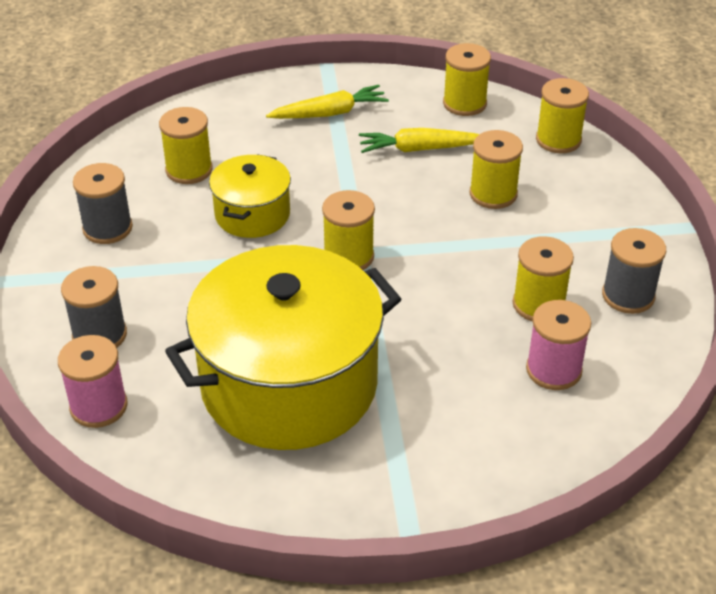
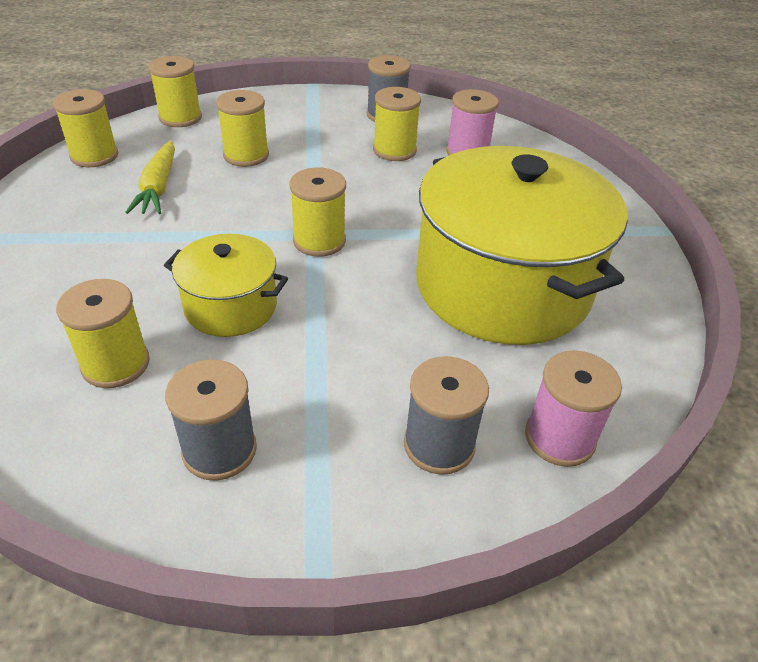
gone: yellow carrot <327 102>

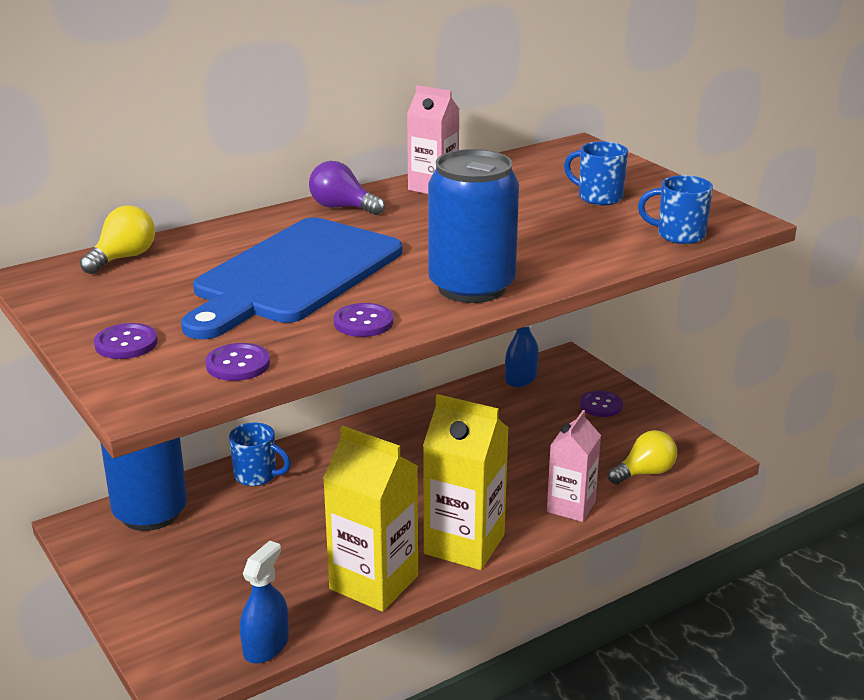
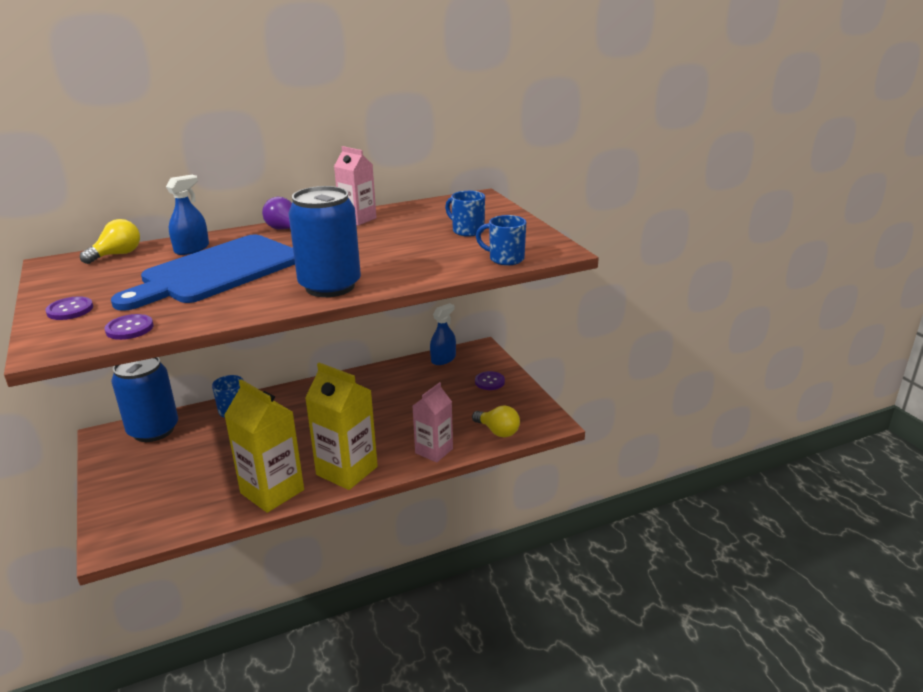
gone: purple button <364 320>
shifted: blue spray bottle <264 602> to <187 215>
rotated: yellow light bulb <642 457> = <496 421> 60 degrees clockwise

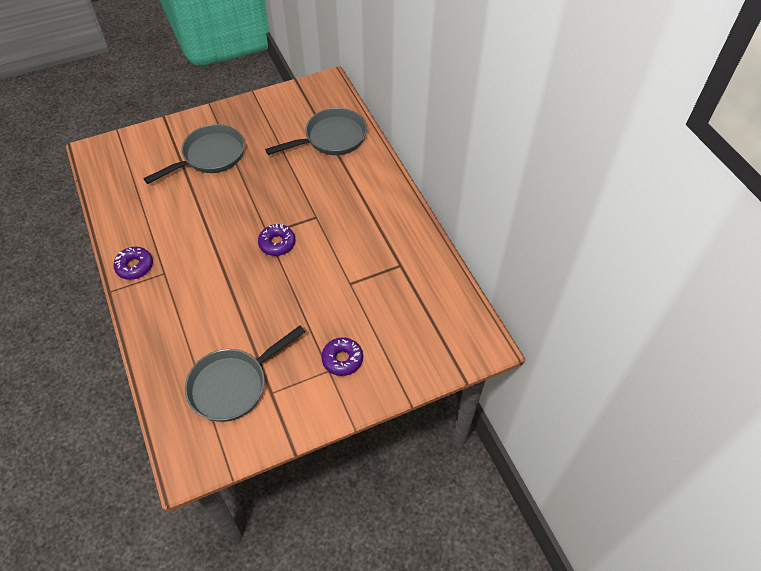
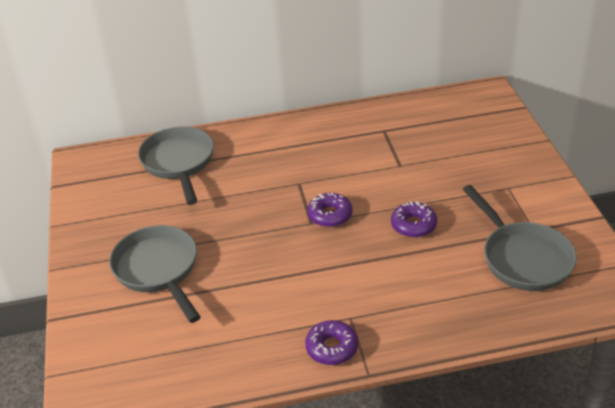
shifted: purple donut <342 356> to <414 219>

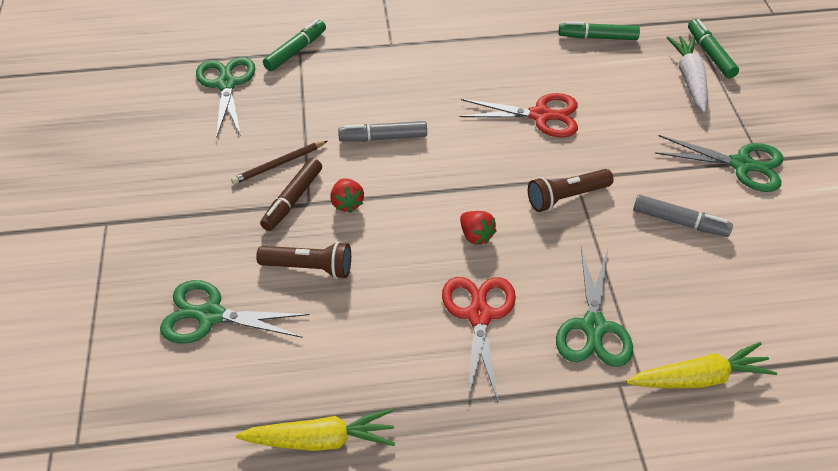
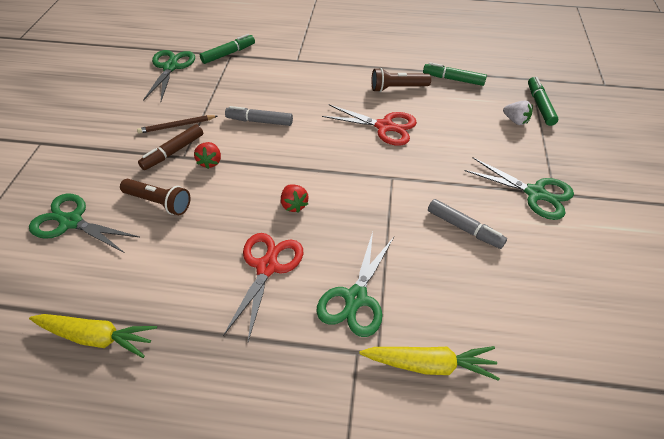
shifted: brown flashlight <571 190> to <401 80>
swapped: white carrot <686 74> to white strawberry <518 113>

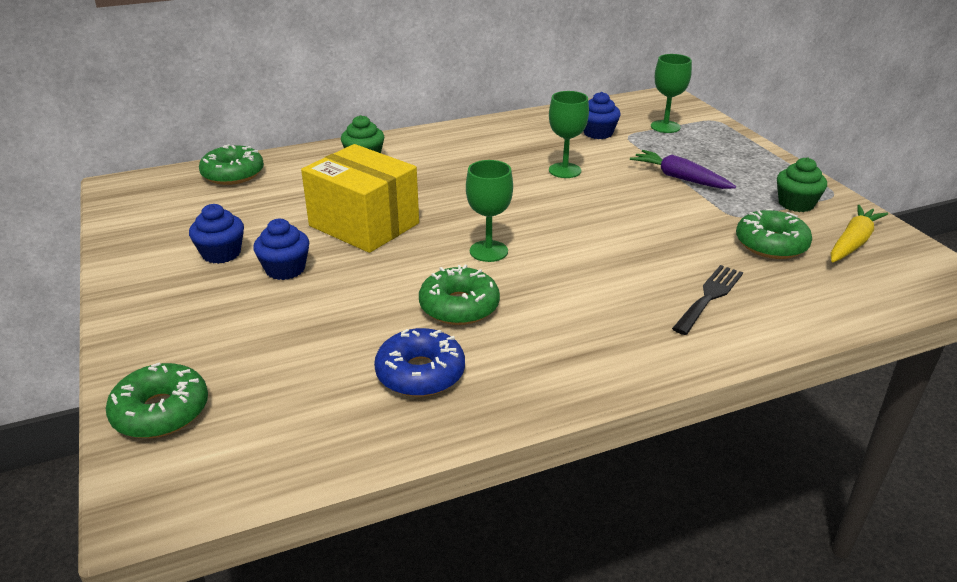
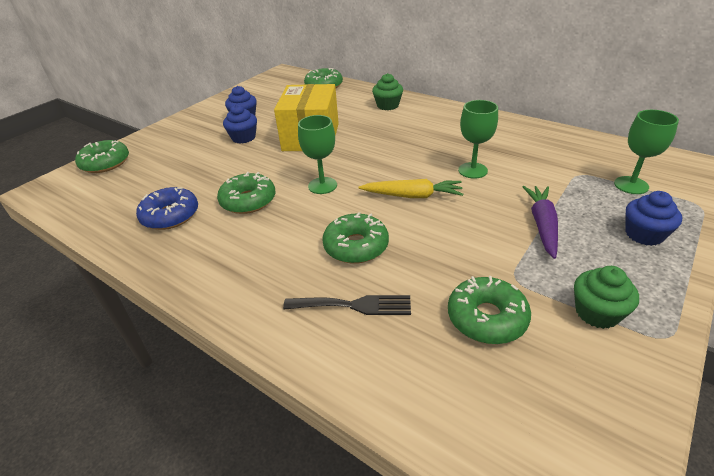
new: green donut <355 238>
shifted: blue cupcake <602 115> to <654 218>; yellow carrot <859 233> to <411 188>

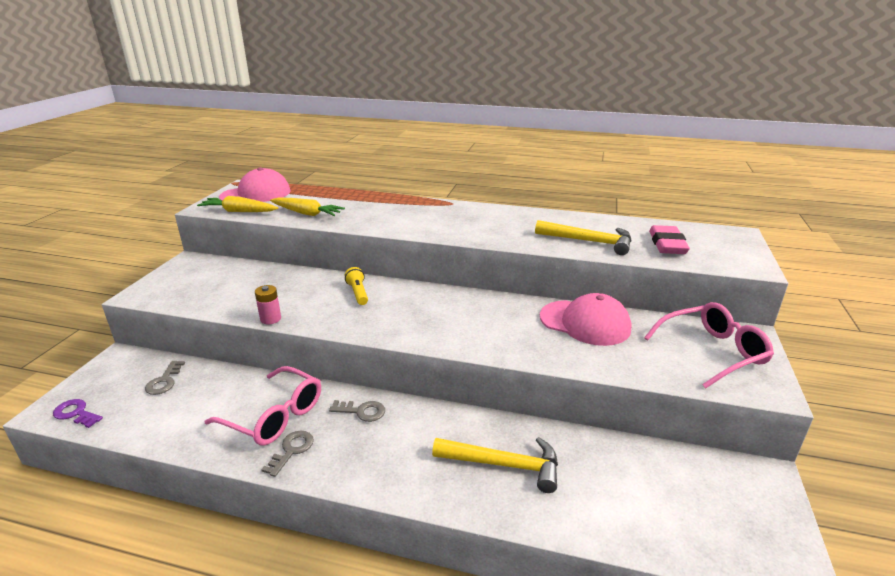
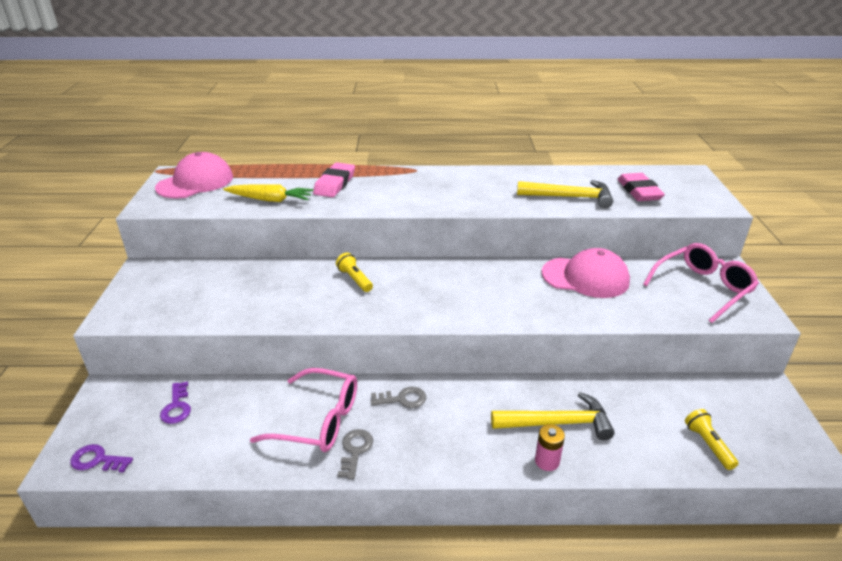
gone: yellow carrot <237 204>
new: pink eraser <334 179>; yellow flashlight <712 439>
shifted: pink battery <268 304> to <550 447>
repainted: grey key <165 378> to purple key <175 402>

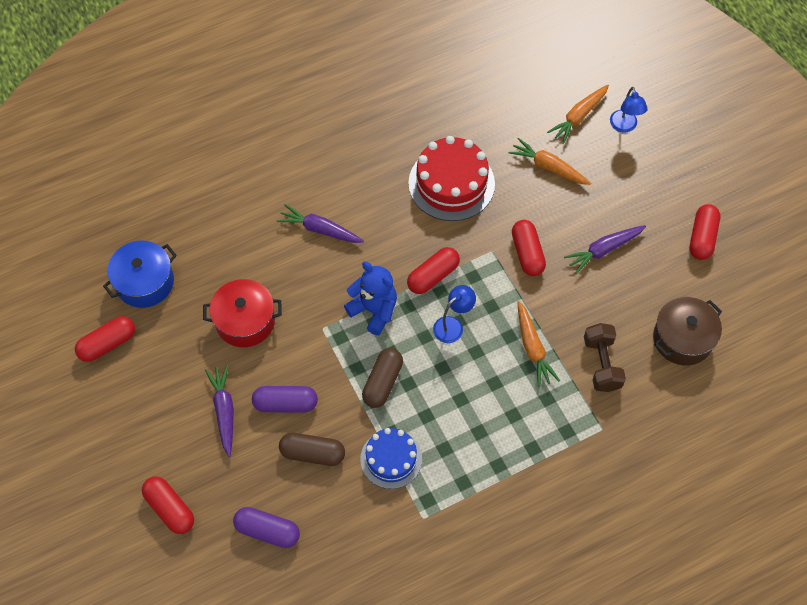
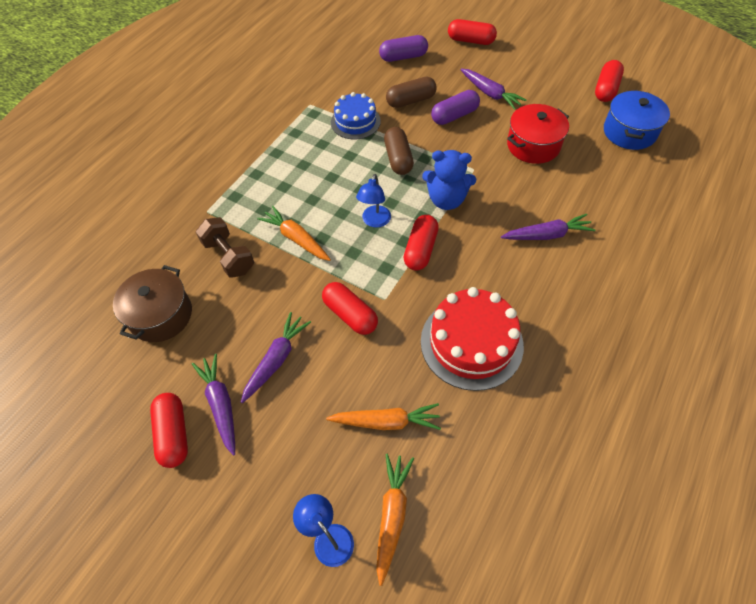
new: purple carrot <213 405>

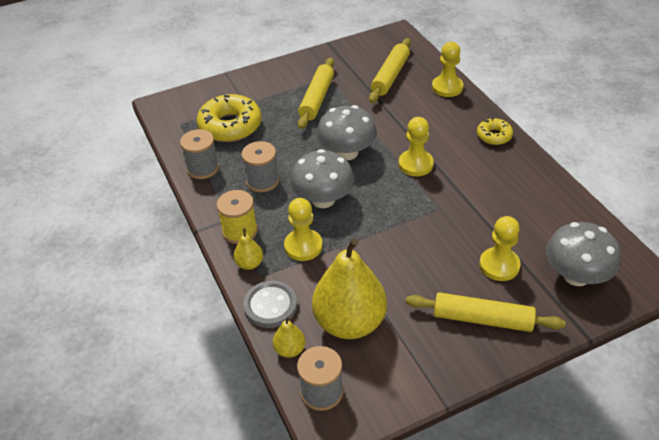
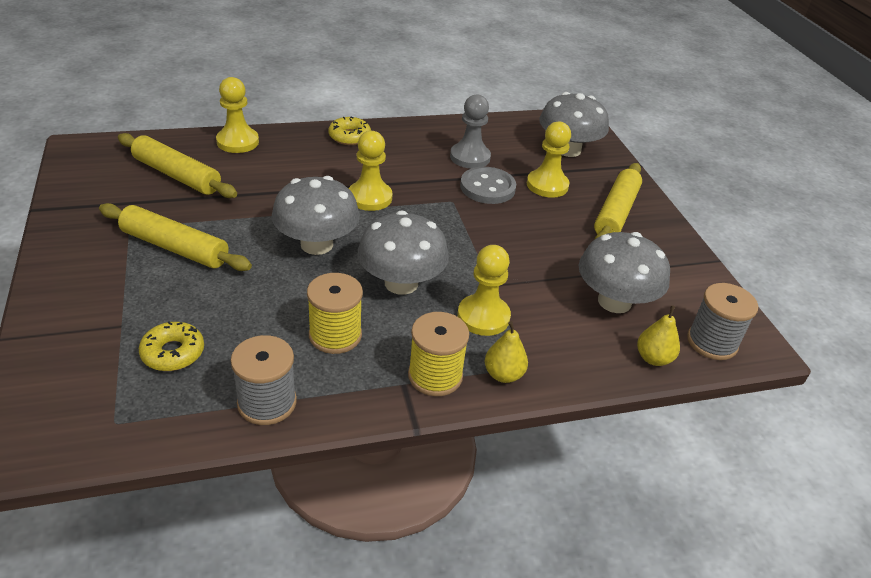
new: grey pawn <470 131>
shifted: grey button <270 304> to <488 185>
swapped: yellow pear <349 288> to grey mushroom <624 272>
repainted: grey spool <260 166> to yellow spool <335 313>
scaled: yellow donut <229 118> = <171 346> x0.54

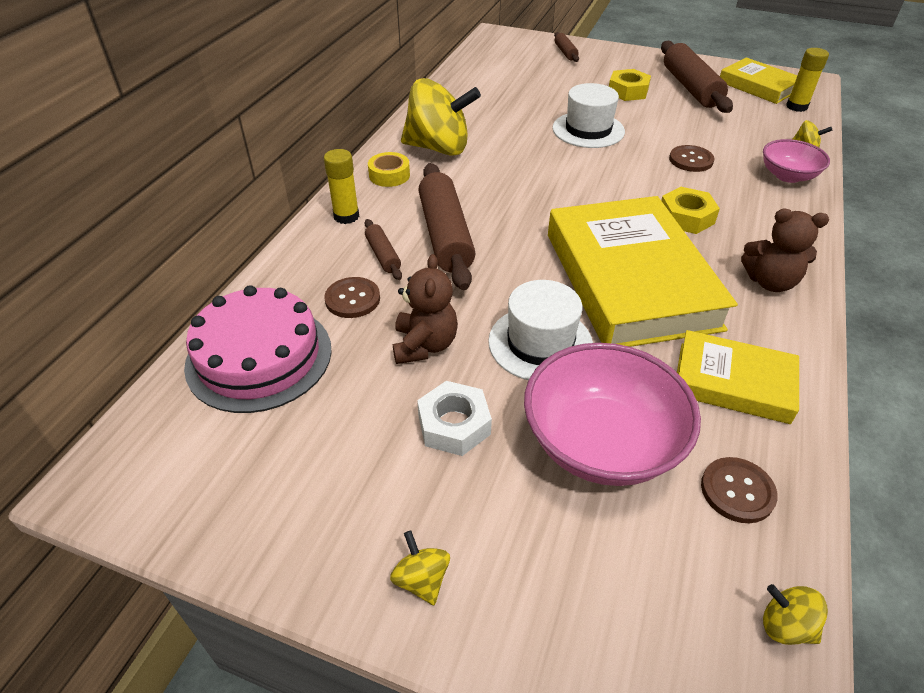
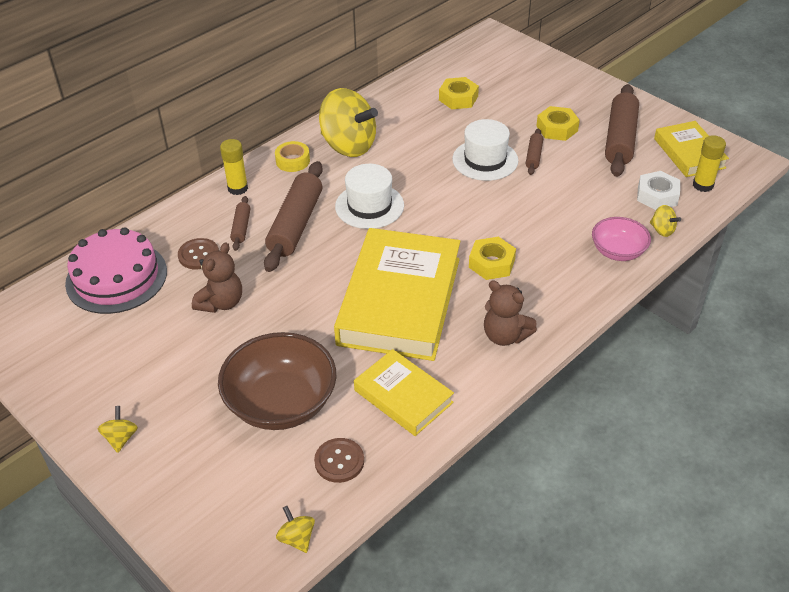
gone: brown button <691 158>
new: yellow nut <459 93>
shifted: brown rolling pin <566 47> to <534 151>; white hat <540 330> to <369 196>; white nut <454 418> to <658 190>
repainted: pink bowl <612 414> to brown bowl <277 381>

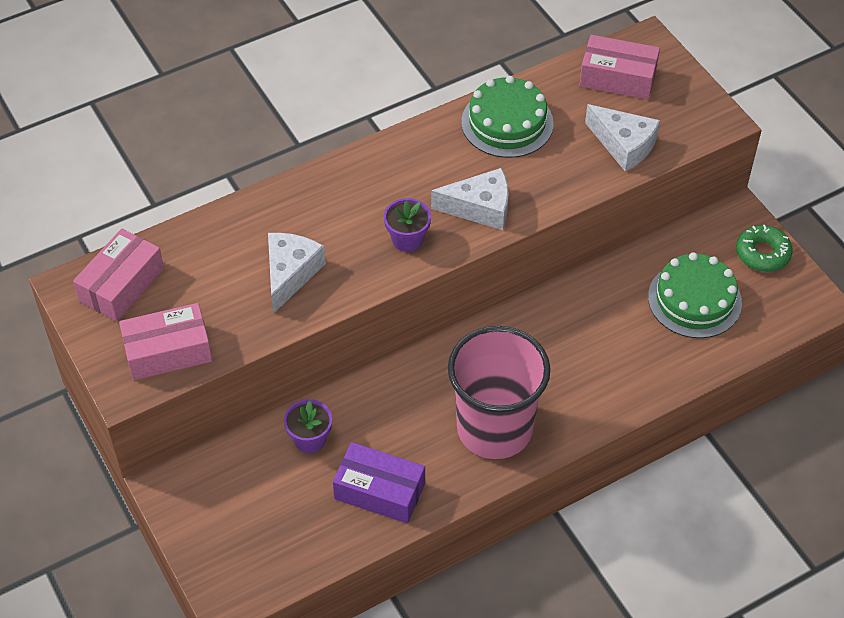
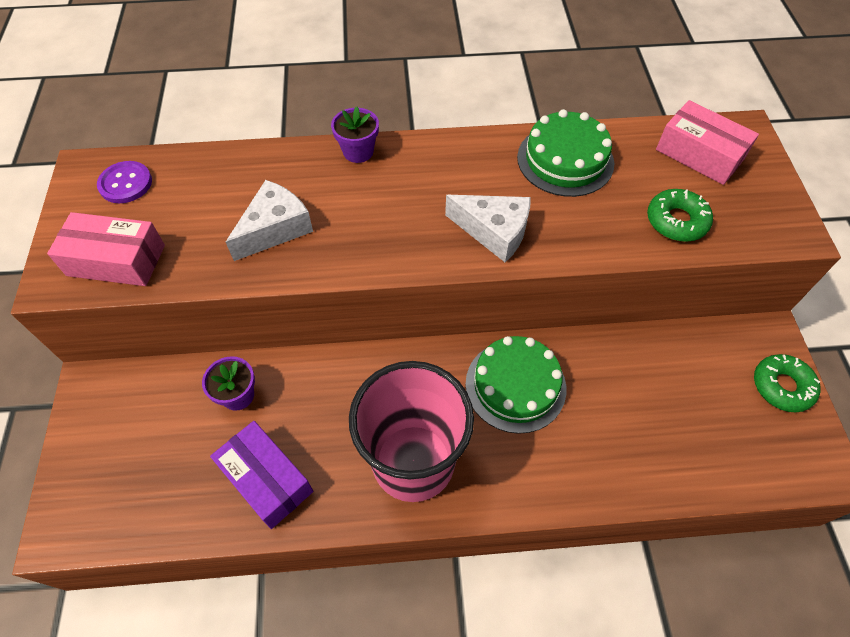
shifted: purple flower pot <407 225> to <355 135>; green cake <695 295> to <516 385>
swapped: white cheese <622 137> to green donut <680 215>; pink box <118 275> to purple button <124 182>

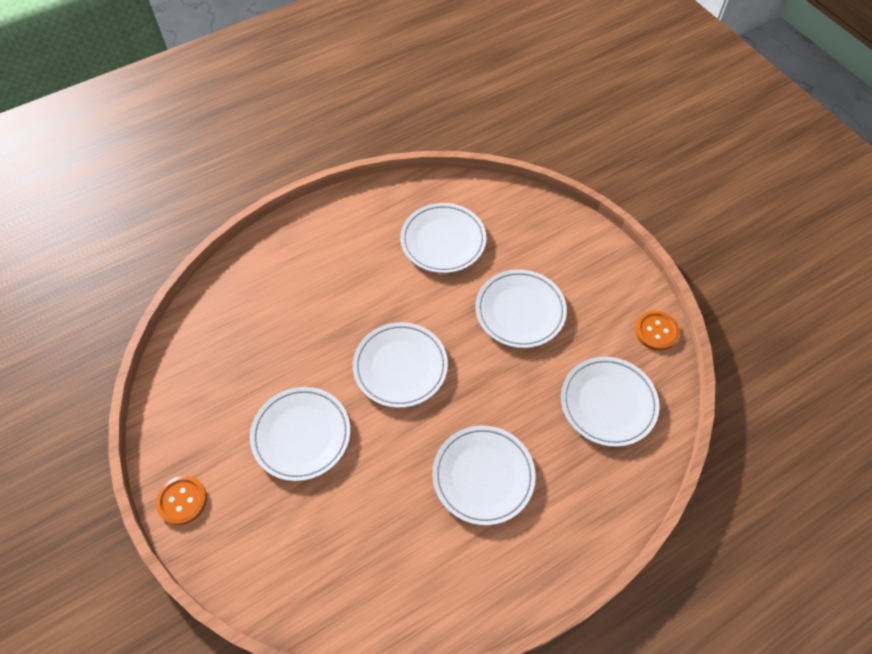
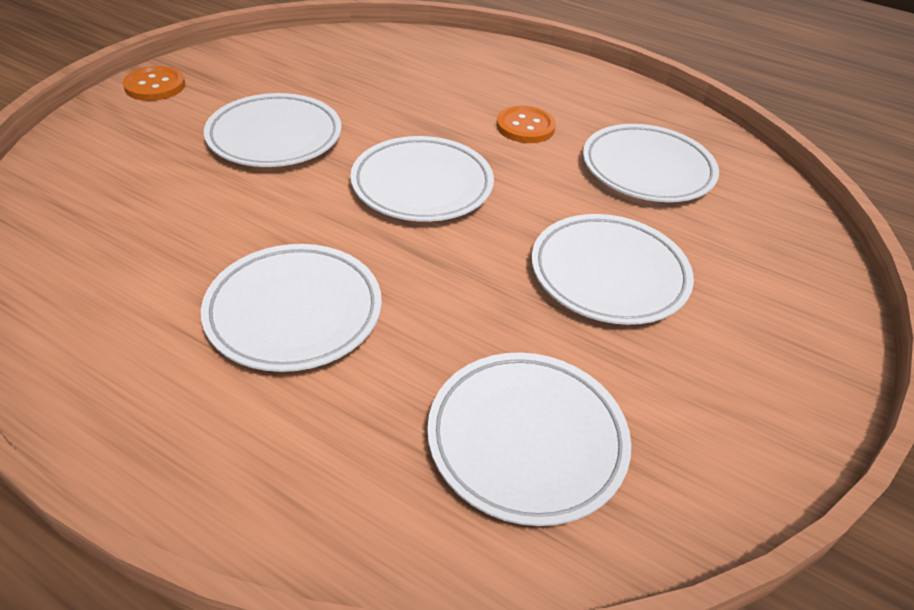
shifted: orange button <657 331> to <526 124>

